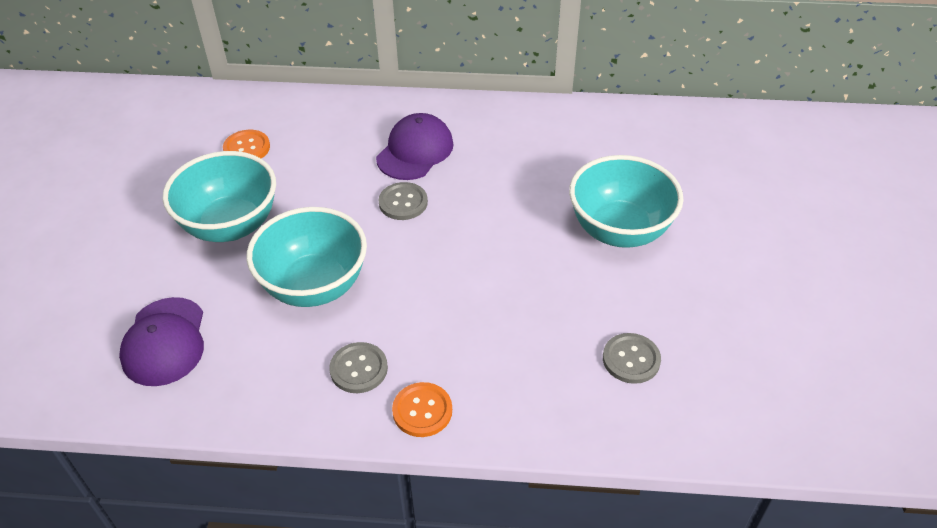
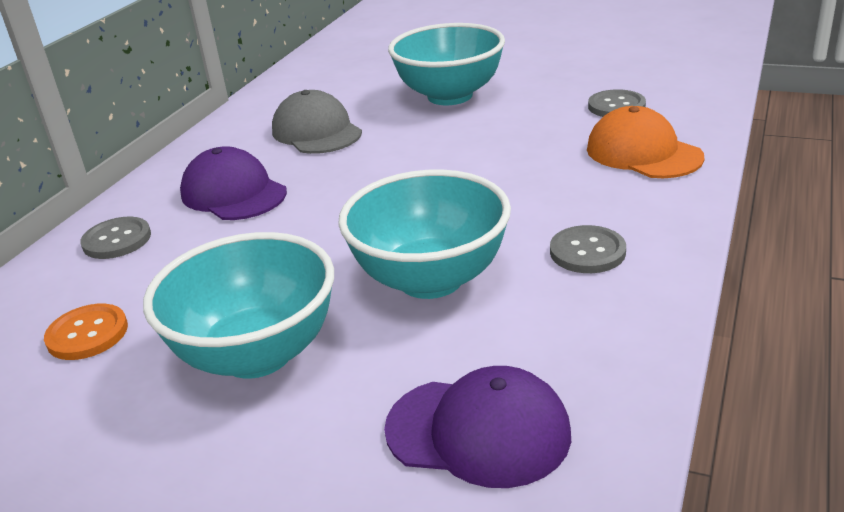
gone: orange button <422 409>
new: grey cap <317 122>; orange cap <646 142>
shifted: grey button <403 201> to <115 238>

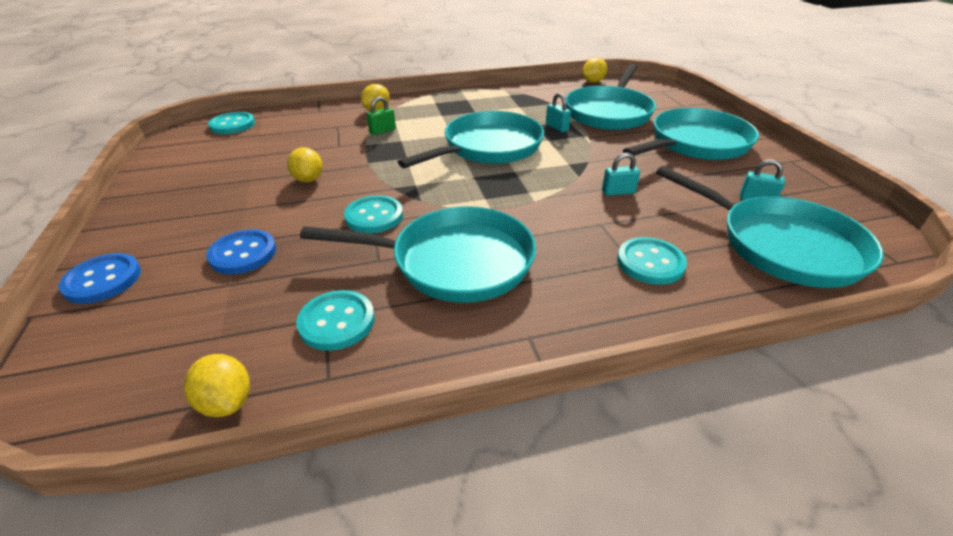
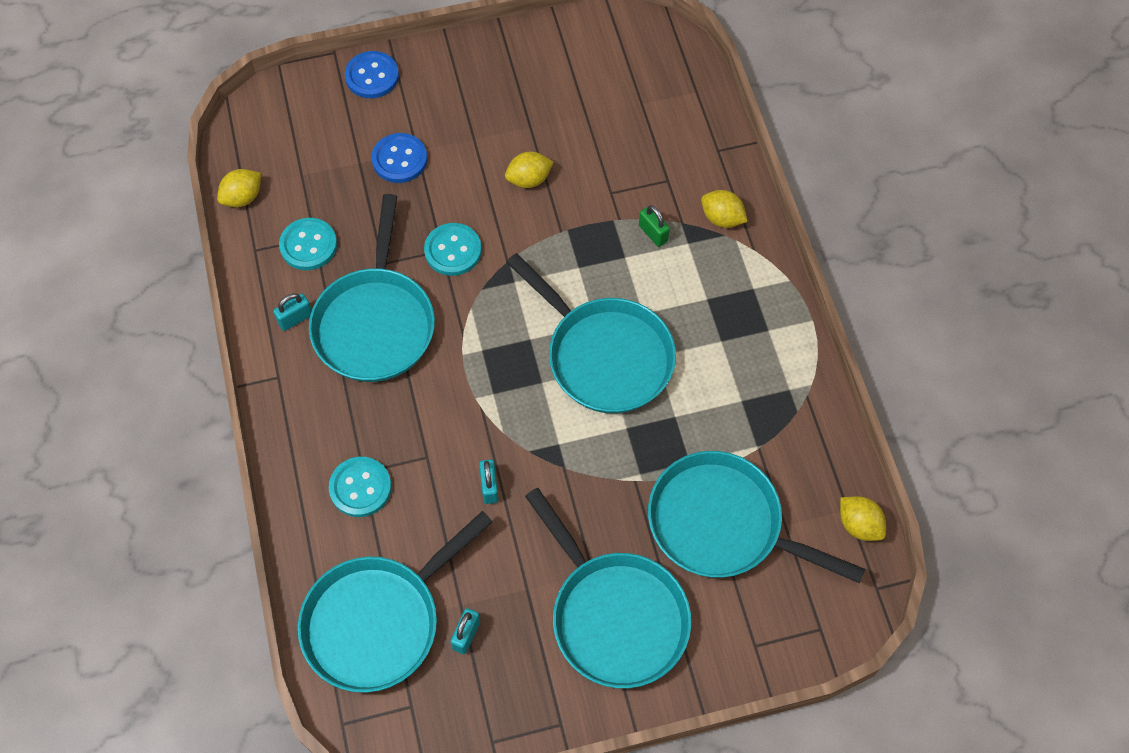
gone: turquoise button <231 123>
shifted: turquoise padlock <558 112> to <292 312>

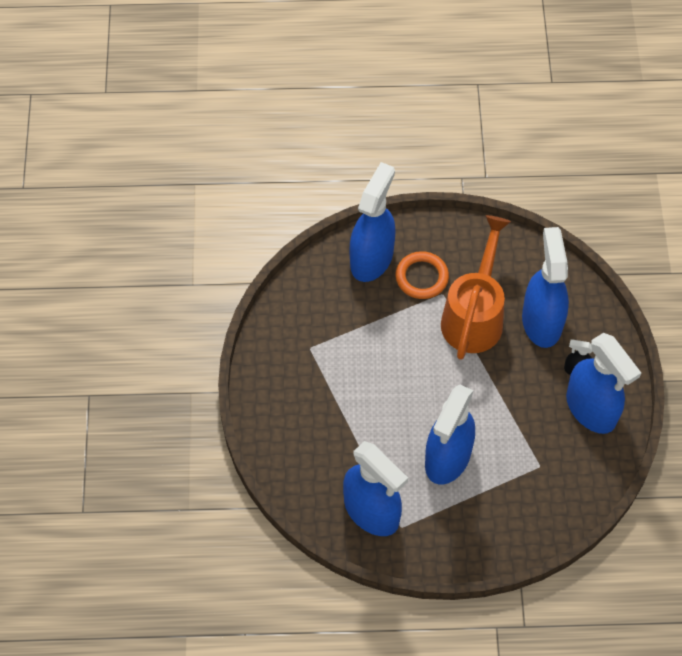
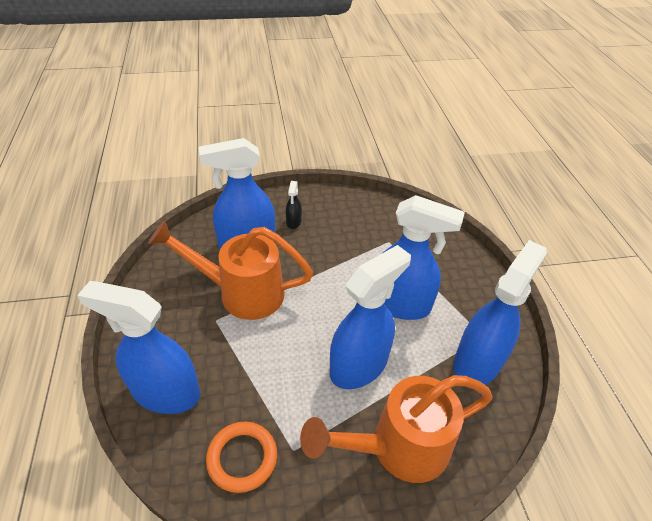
new: orange watering can <396 429>
shifted: orange ring <422 275> to <241 457>; blue spray bottle <603 383> to <370 317>

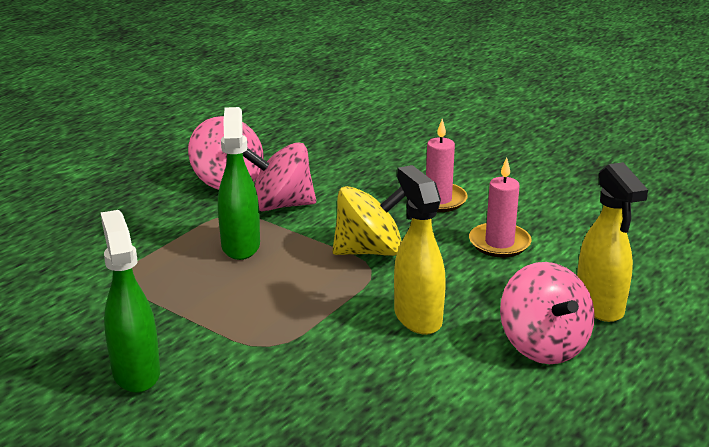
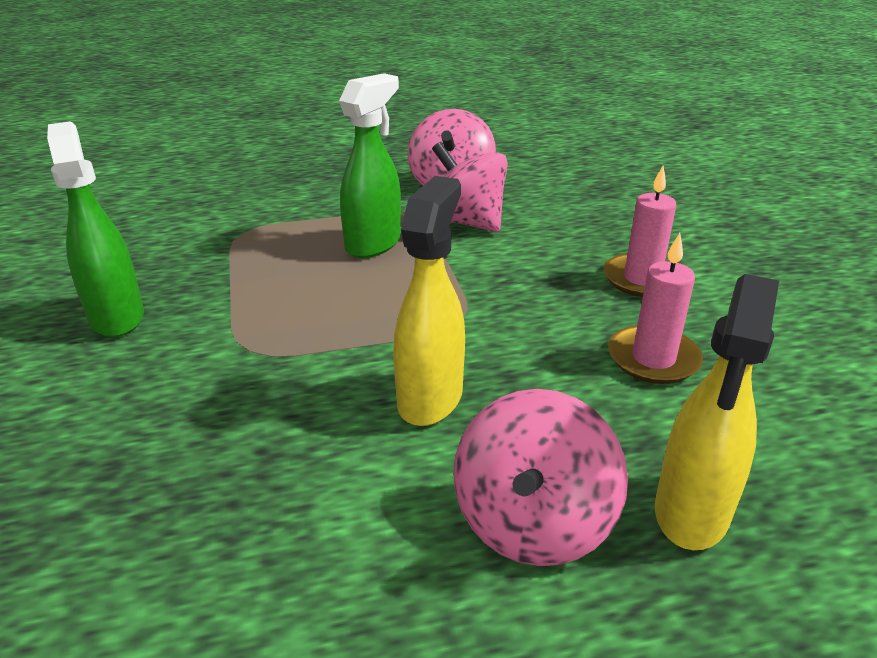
gone: yellow spinning top <369 221>
rotated: green spray bottle <130 301> = <95 229> 45 degrees counterclockwise

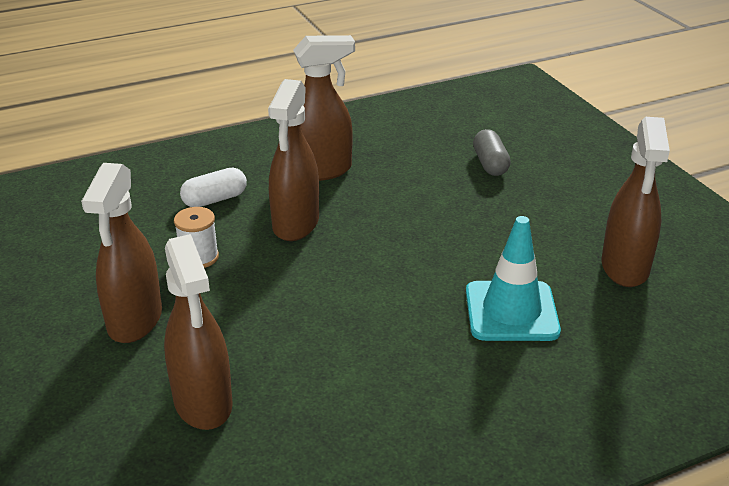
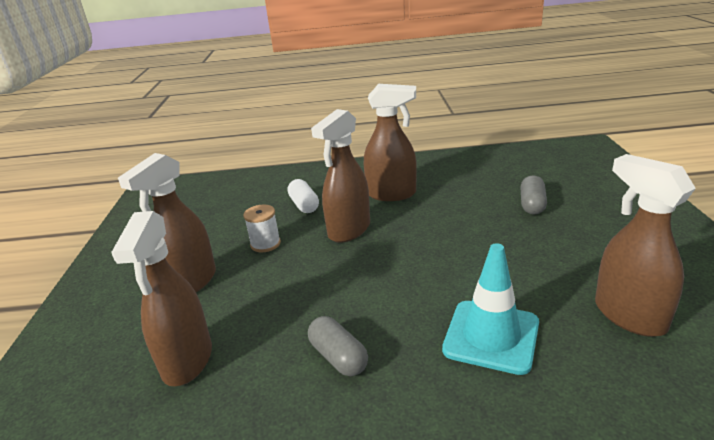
new: grey capsule <338 346>
rotated: brown spray bottle <636 202> = <645 245> 120 degrees clockwise; white capsule <213 187> = <303 196> 75 degrees clockwise

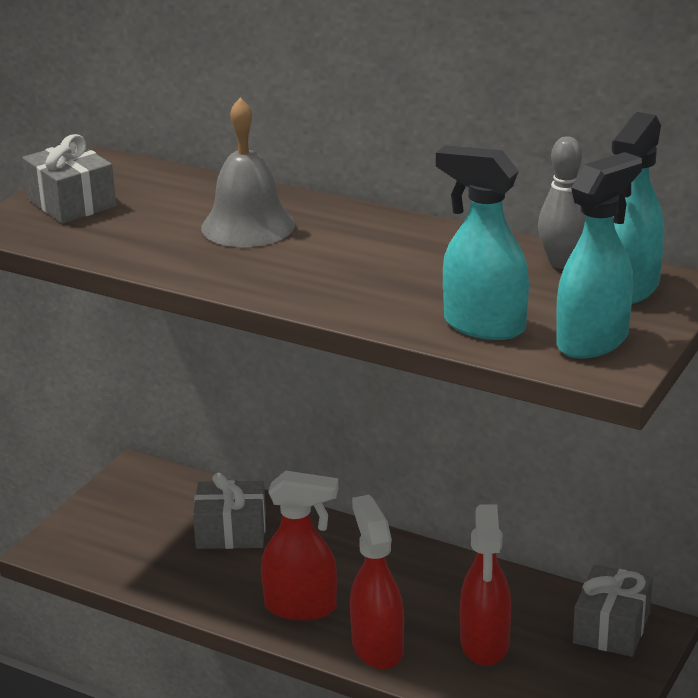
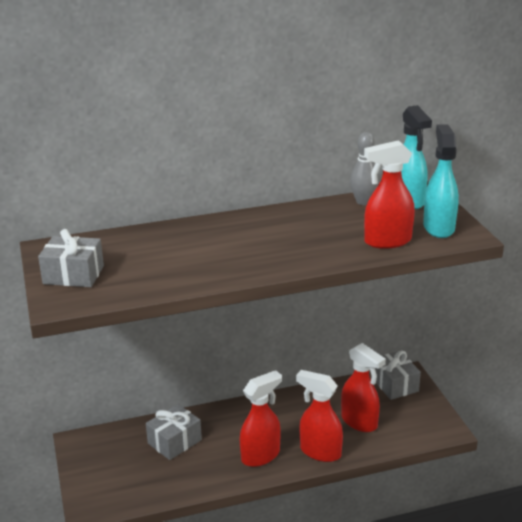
gone: grey bell <248 172>
repainted: turquoise spray bottle <482 242> to red spray bottle <389 194>

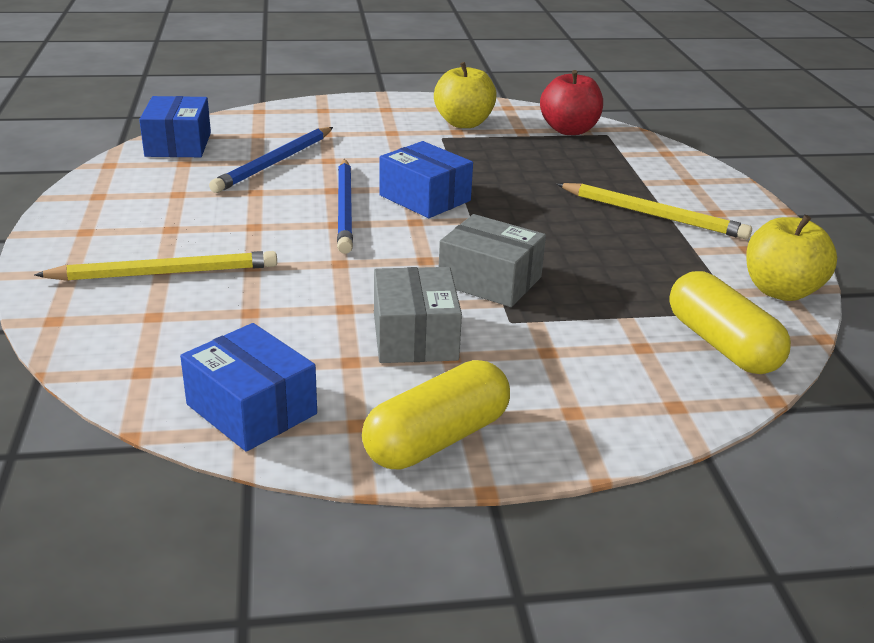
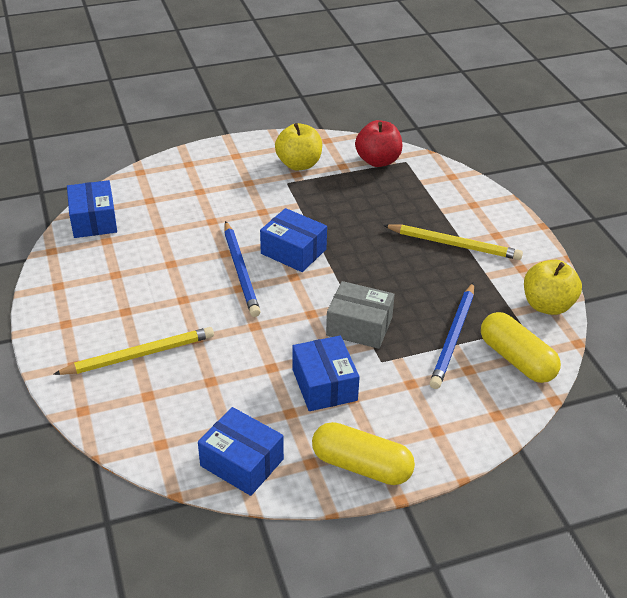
shifted: blue pencil <271 160> to <452 335>
repainted: grey box <418 315> to blue box <326 373>
rotated: yellow capsule <436 415> = <363 453> 75 degrees clockwise

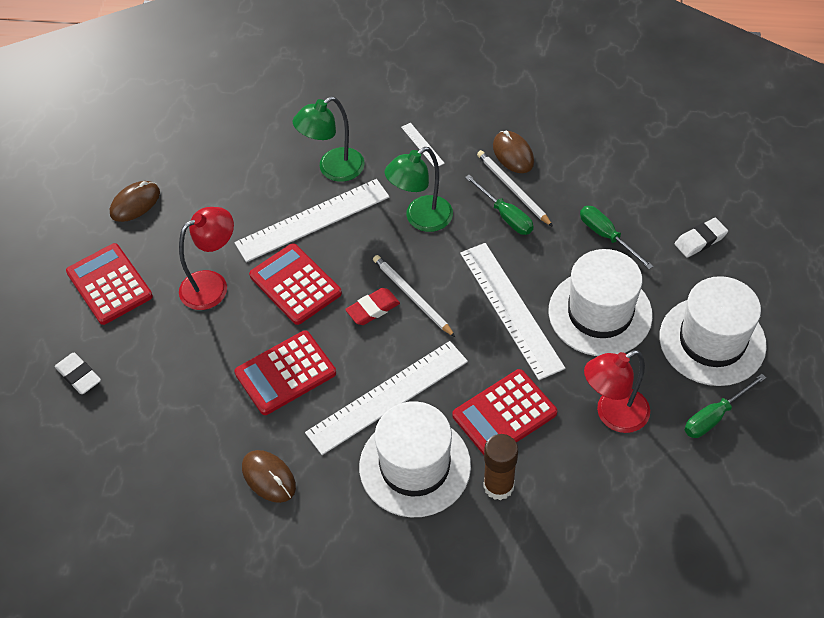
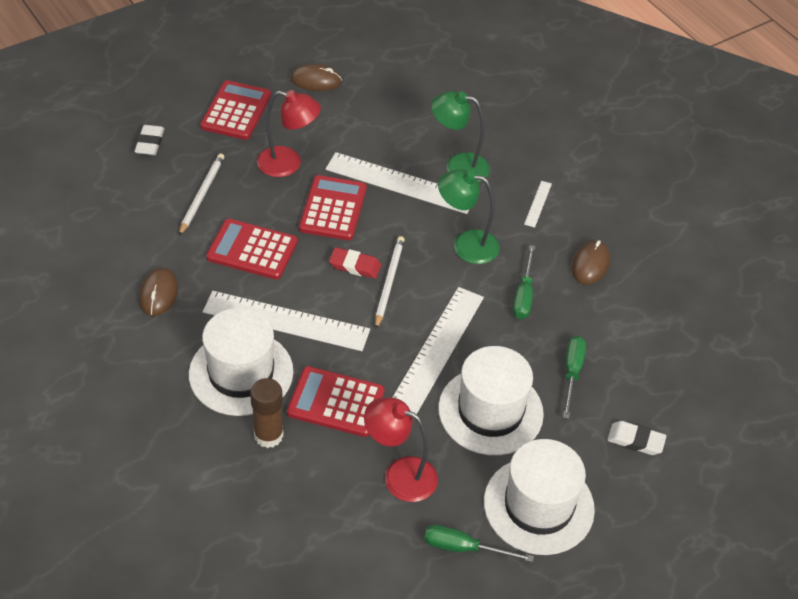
shifted: white pencil <515 188> to <201 195>

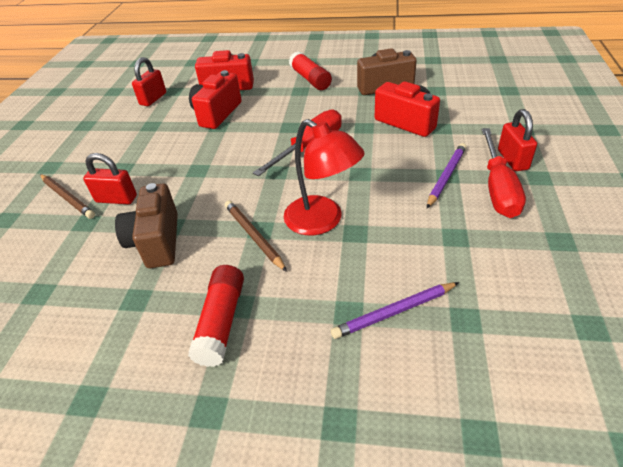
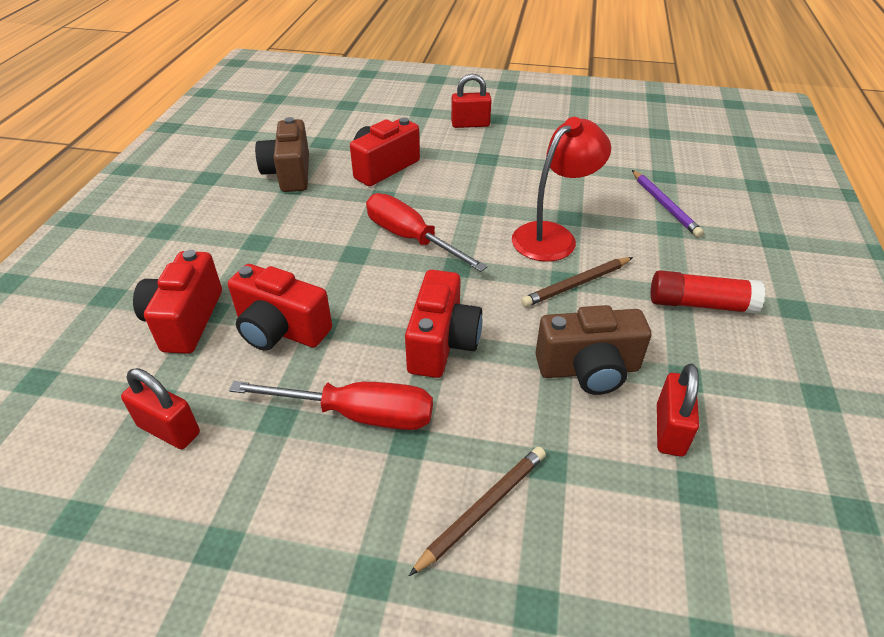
gone: red glue stick <310 70>; purple pencil <446 175>
new: red camera <443 324>
shifted: red screwdriver <504 173> to <331 405>; red padlock <110 178> to <678 410>

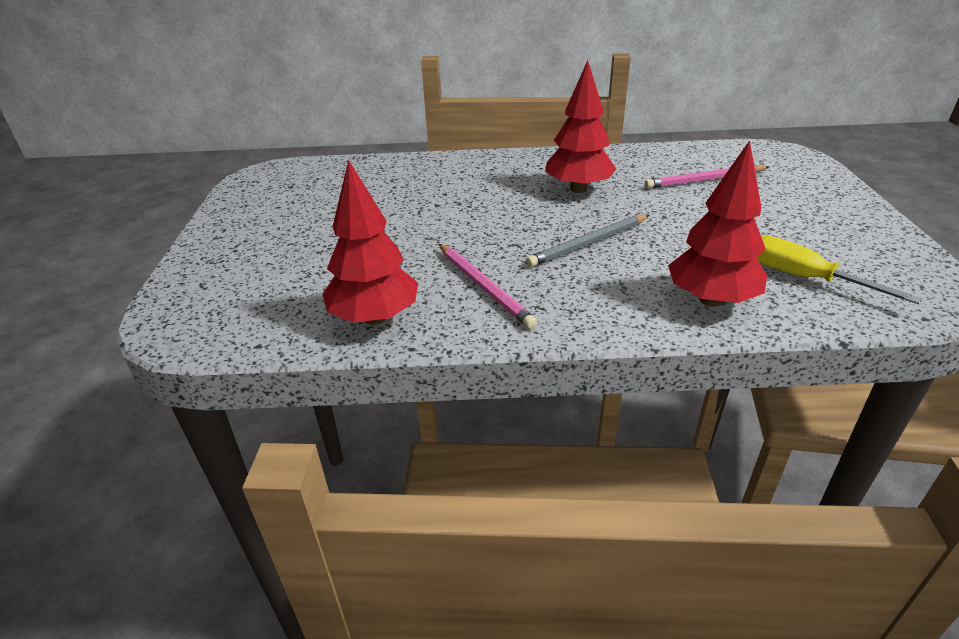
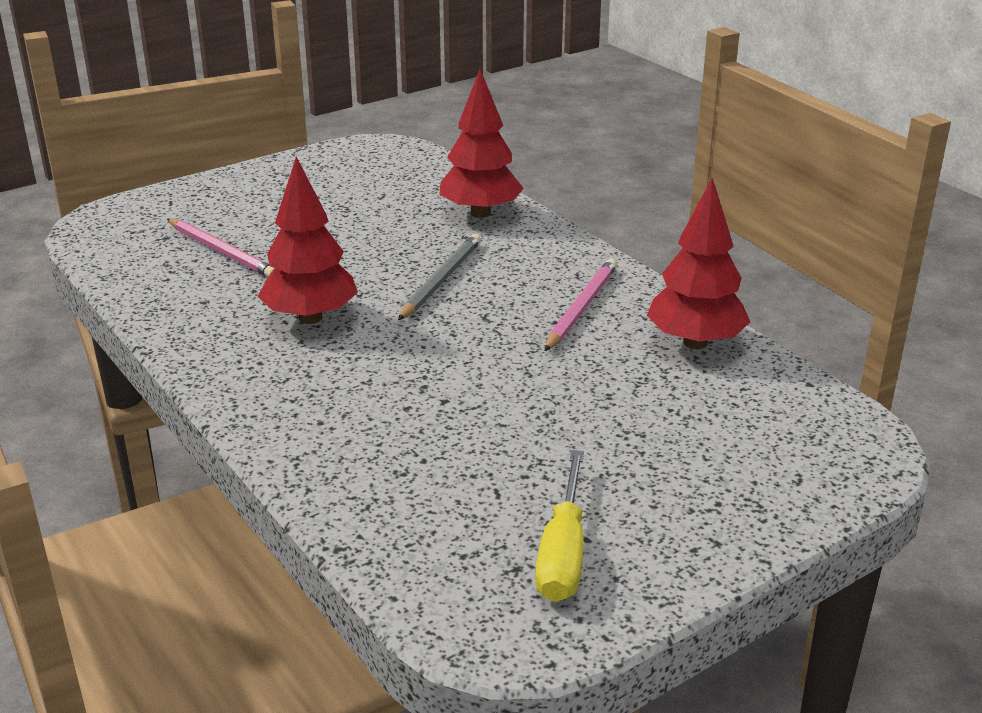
shifted: yellow screwdriver <839 269> to <559 526>
rotated: grey pencil <587 240> = <439 277> 90 degrees counterclockwise

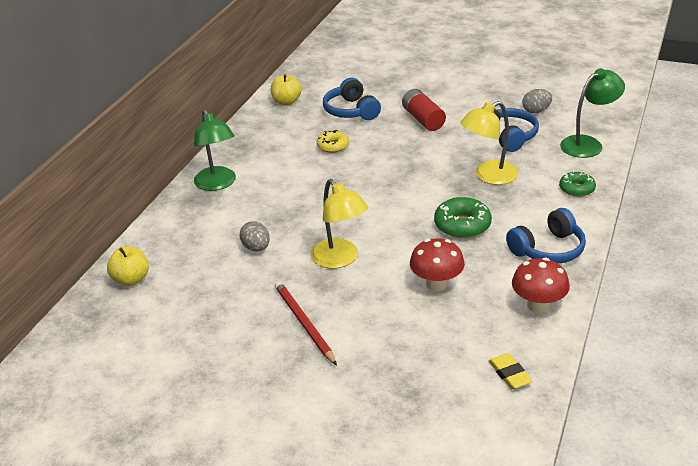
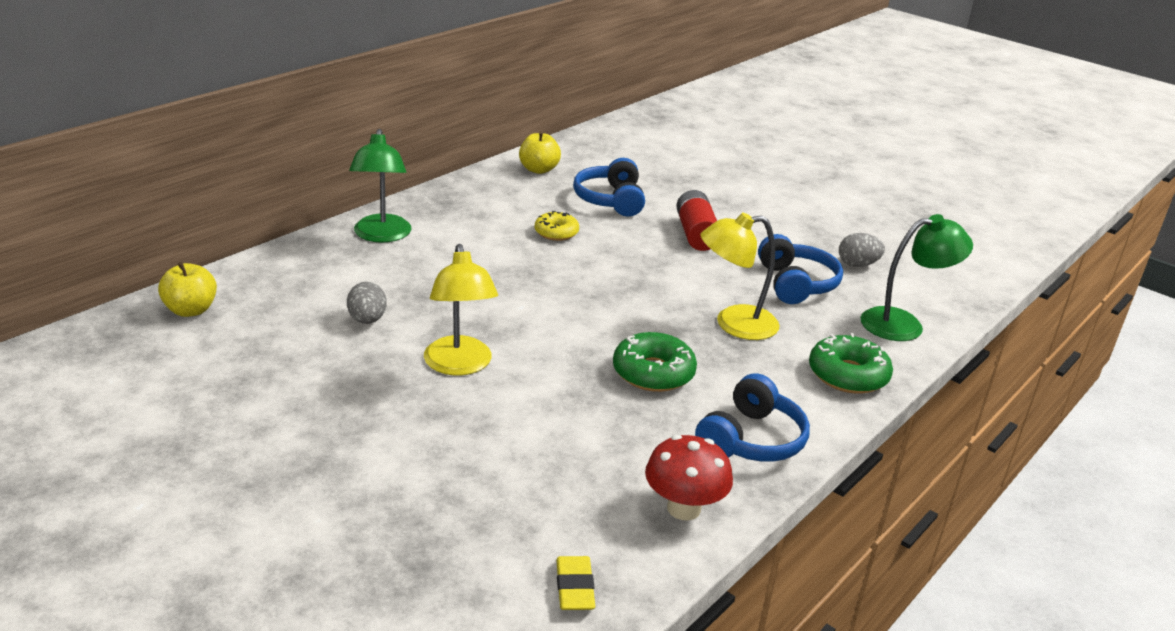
gone: red mushroom <437 264>; red pencil <306 323>
rotated: blue headphones <546 236> = <752 417> 45 degrees counterclockwise
scaled: green donut <577 184> = <851 363> x1.53

